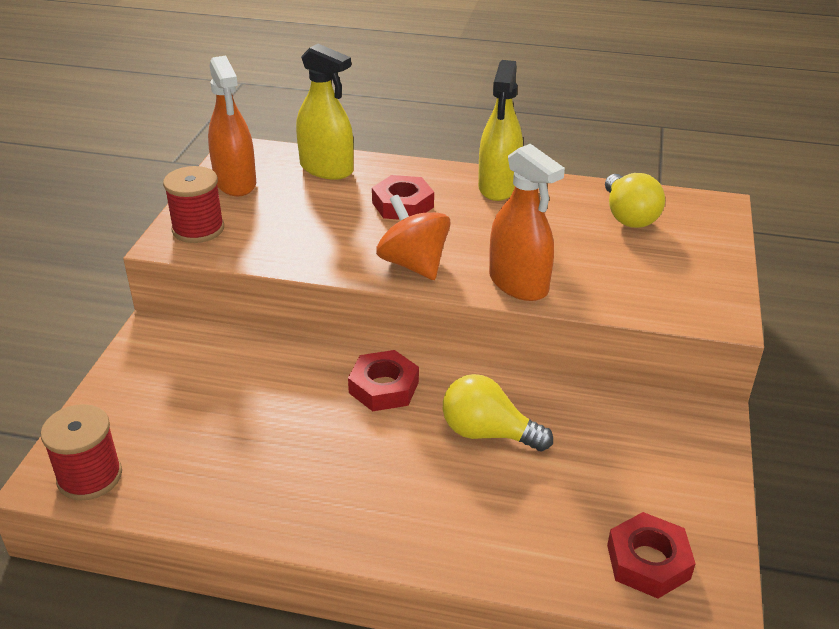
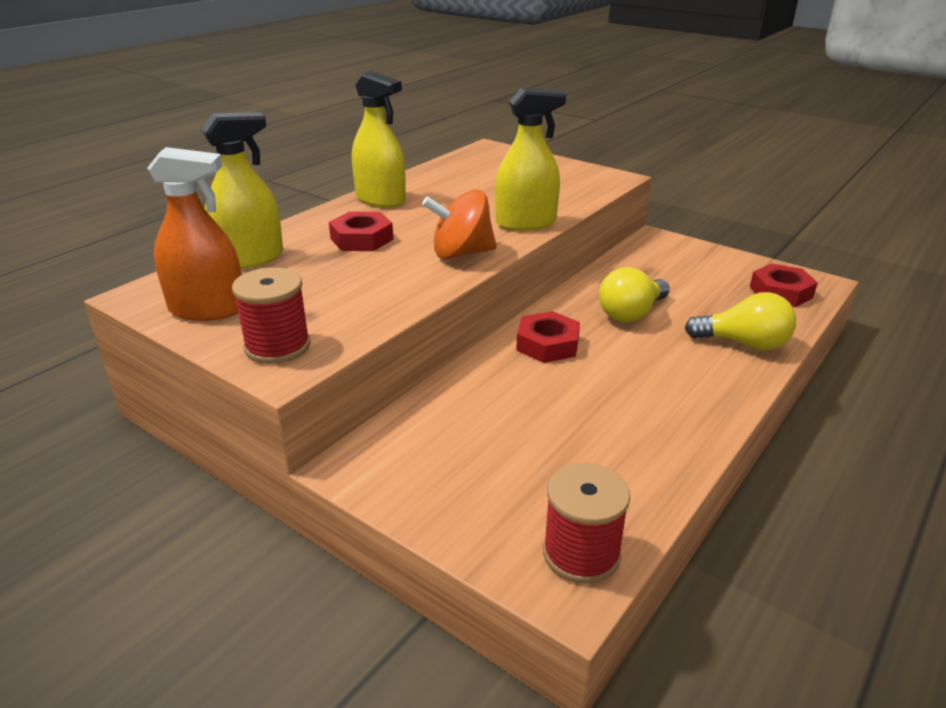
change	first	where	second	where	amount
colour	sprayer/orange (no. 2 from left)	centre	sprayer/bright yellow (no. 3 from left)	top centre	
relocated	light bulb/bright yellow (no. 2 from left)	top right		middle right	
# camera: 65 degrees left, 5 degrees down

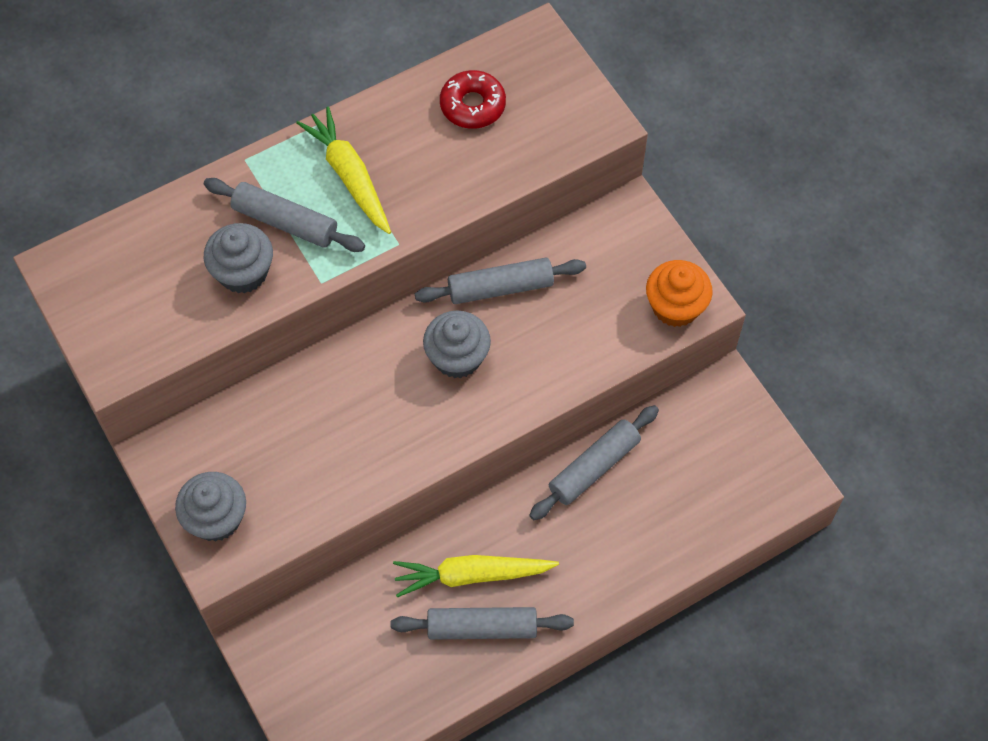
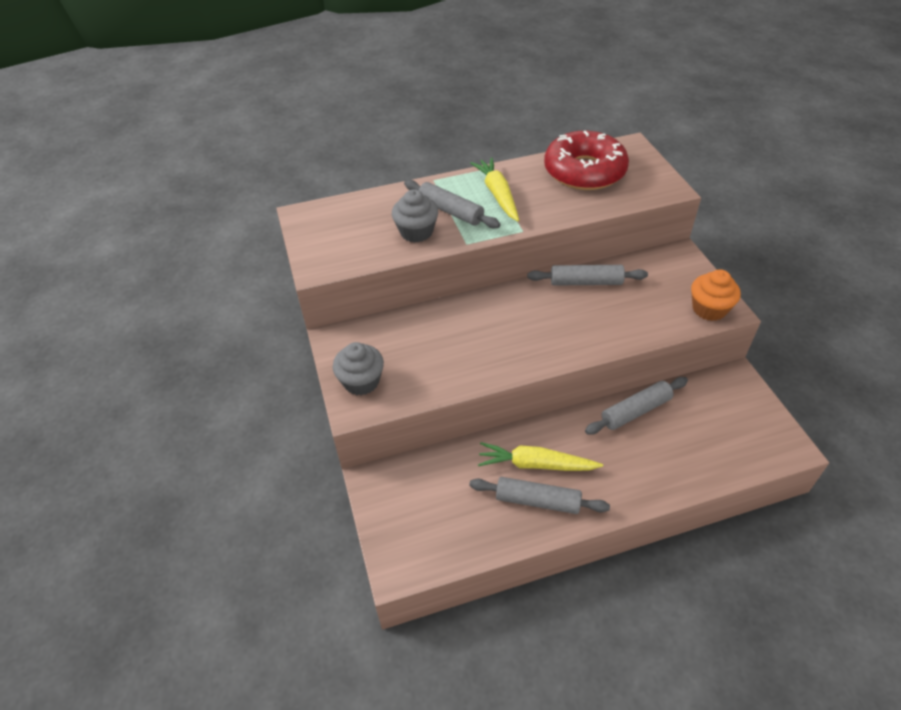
change	first	where	second	where	amount
size	donut/scarlet	top centre		top centre	x1.91
missing	muffin/gray (no. 3 from left)	centre			
# camera: 15 degrees right, 15 degrees down

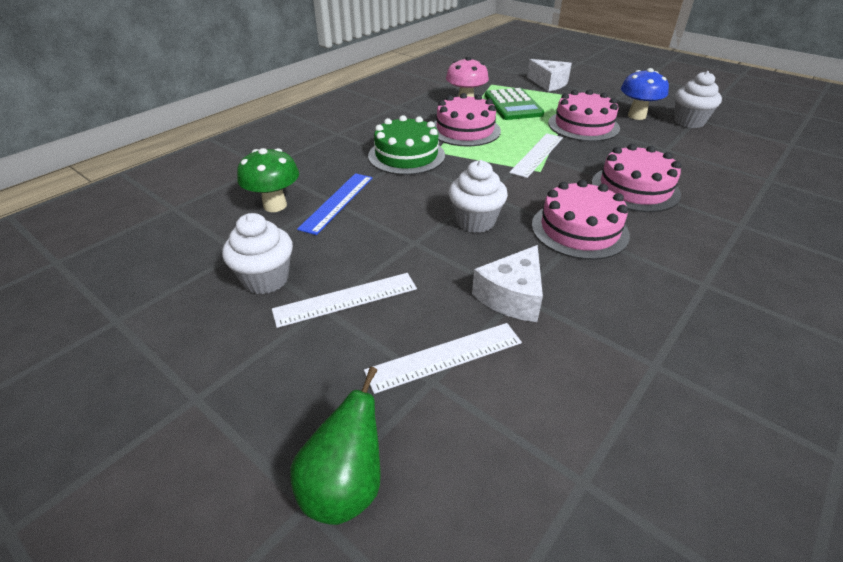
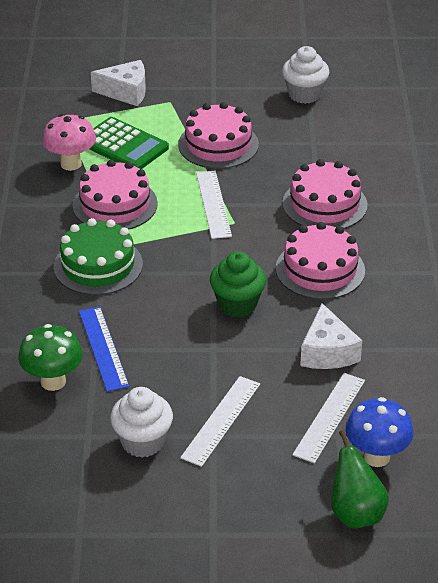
change	first	where	second	where	amount
colour	muffin/pure white (no. 2 from left)	centre	muffin/leaf-green	centre	
relocated	toadstool/royal blue	top right		bottom right	
# camera: 40 degrees left, 0 degrees up

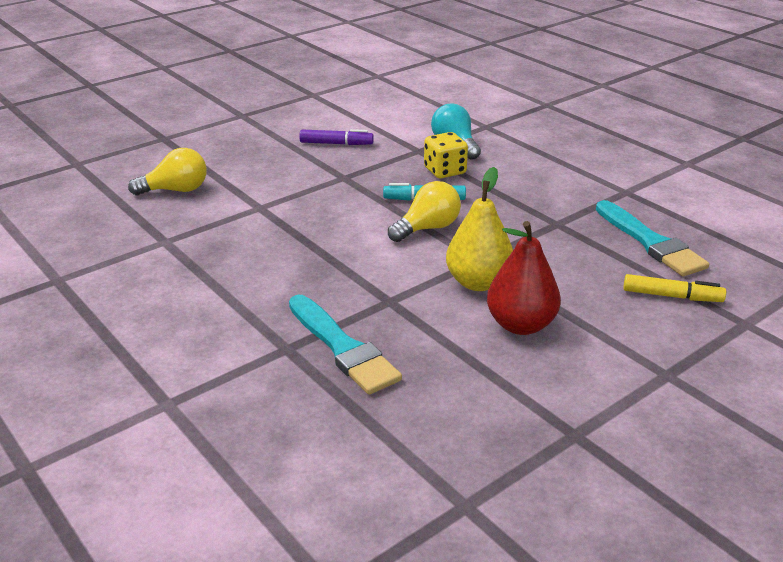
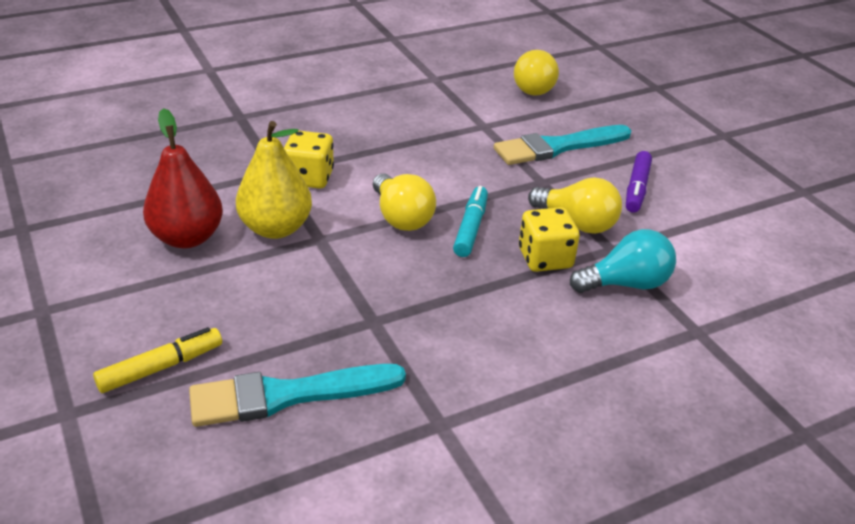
change	first	where	second	where	amount
spun	felt pen/bright yellow	middle right		bottom left	150 degrees counterclockwise
appeared			die/bright yellow (no. 1 from left)	top centre	
relocated	brush/turquoise (no. 1 from left in the first image)	centre	brush/turquoise (no. 2 from left)	top centre	
appeared			light bulb/bright yellow (no. 3 from left)	middle right	
# camera: 100 degrees right, 5 degrees up

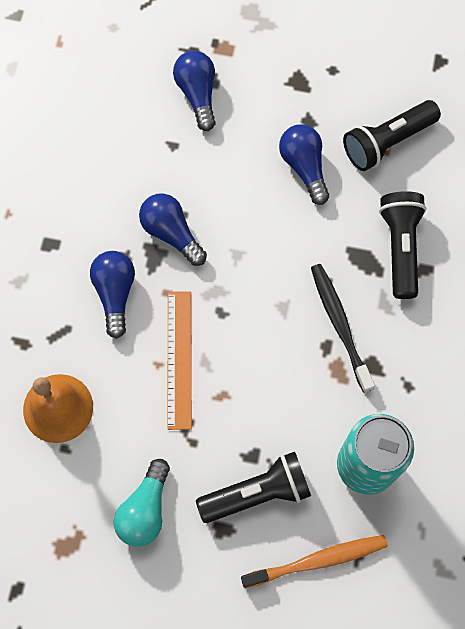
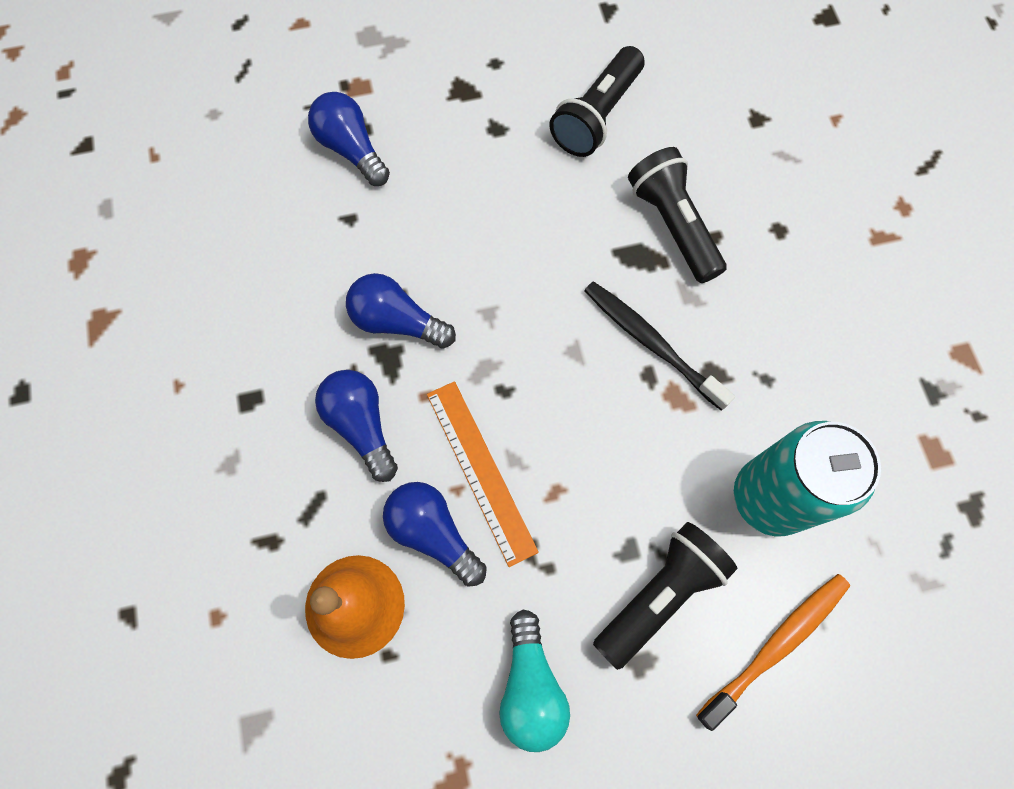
change	first	where	second	where	amount
relocated	light bulb/royal blue (no. 4 from left)	top centre		bottom centre	
# camera: 25 degrees left, 0 degrees up

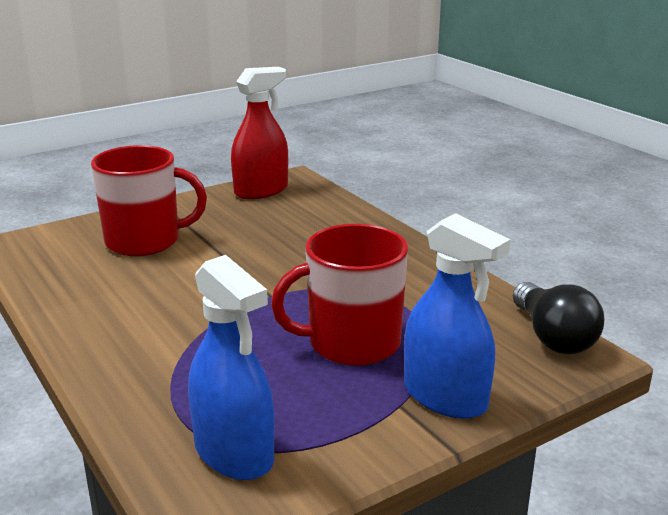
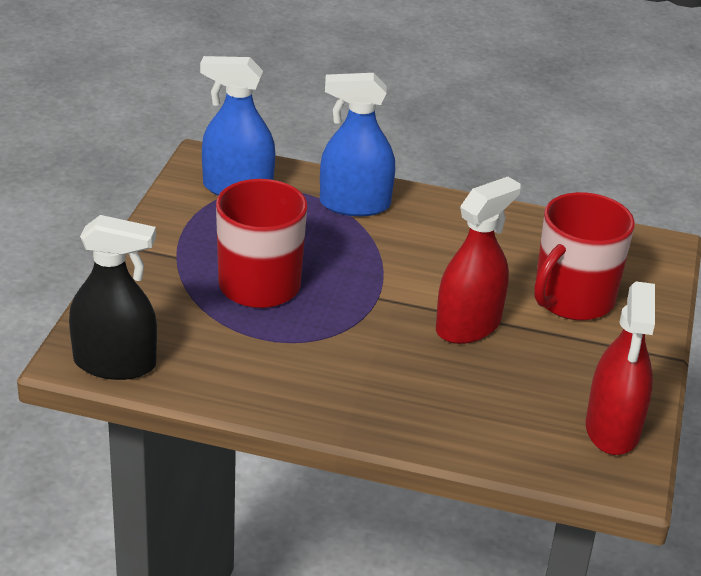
change	first	where	second	where	amount
exchanged	light bulb/ebony	middle right	sprayer/ebony	middle left	
relocated	sprayer/royal blue (no. 2 from left)	middle right		top centre	
appeared			sprayer/scarlet (no. 1 from left)	middle right	
# camera: 135 degrees right, 10 degrees up

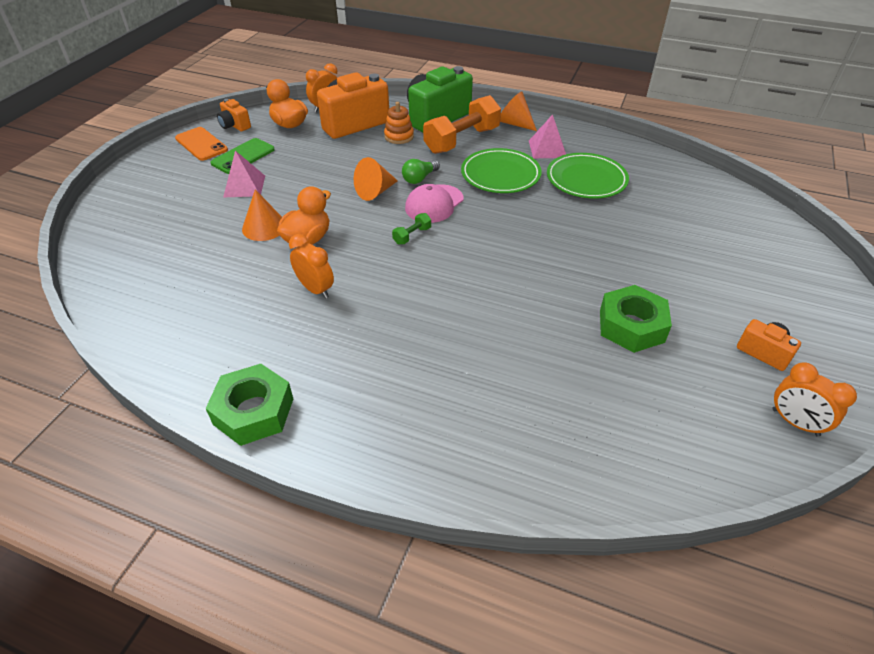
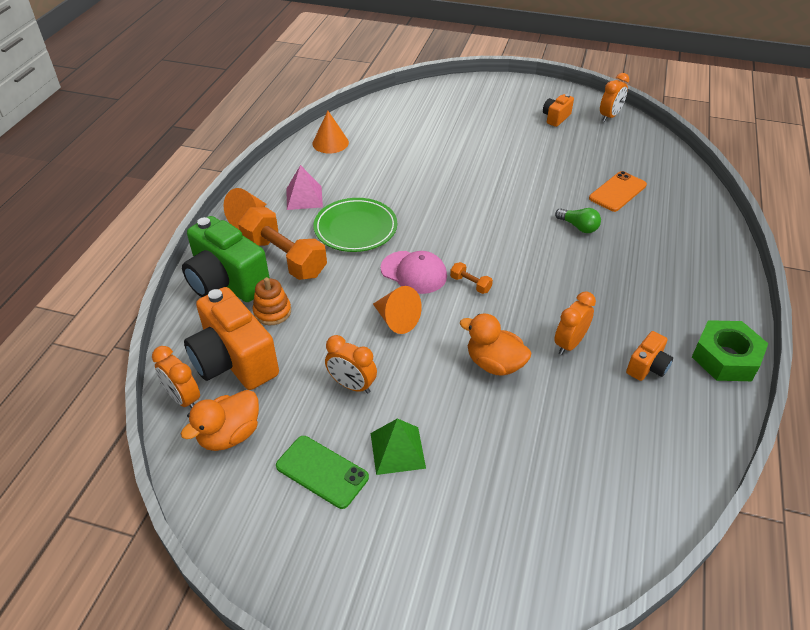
change	first	where	second	where	amount
relocated	solid cone/orange (no. 1 from left in the first image)	top left	solid cone/orange (no. 2 from left)	top centre	
appeared			alarm clock/orange (no. 2 from left)	centre	
colour	pyramid/pink (no. 1 from left)	top left	pyramid/leaf-green	bottom centre	
colour	dumbbell/leaf-green	centre	dumbbell/orange (no. 2 from left)	centre	
relocated	light bulb/leaf-green	top centre		middle right	
relocated	mobile phone/orange	top left		top right	
relocated	compact camera/orange (no. 1 from left in the first image)	top left	compact camera/orange (no. 3 from left)	middle right	
missing	dinner plate/leaf-green (no. 2 from left)	top right			
missing	hex nut/leaf-green (no. 2 from left)	middle right			
# camera: 95 degrees left, 0 degrees up

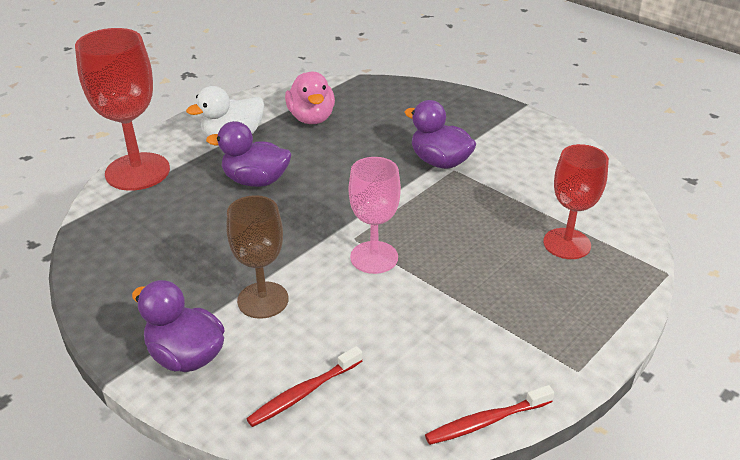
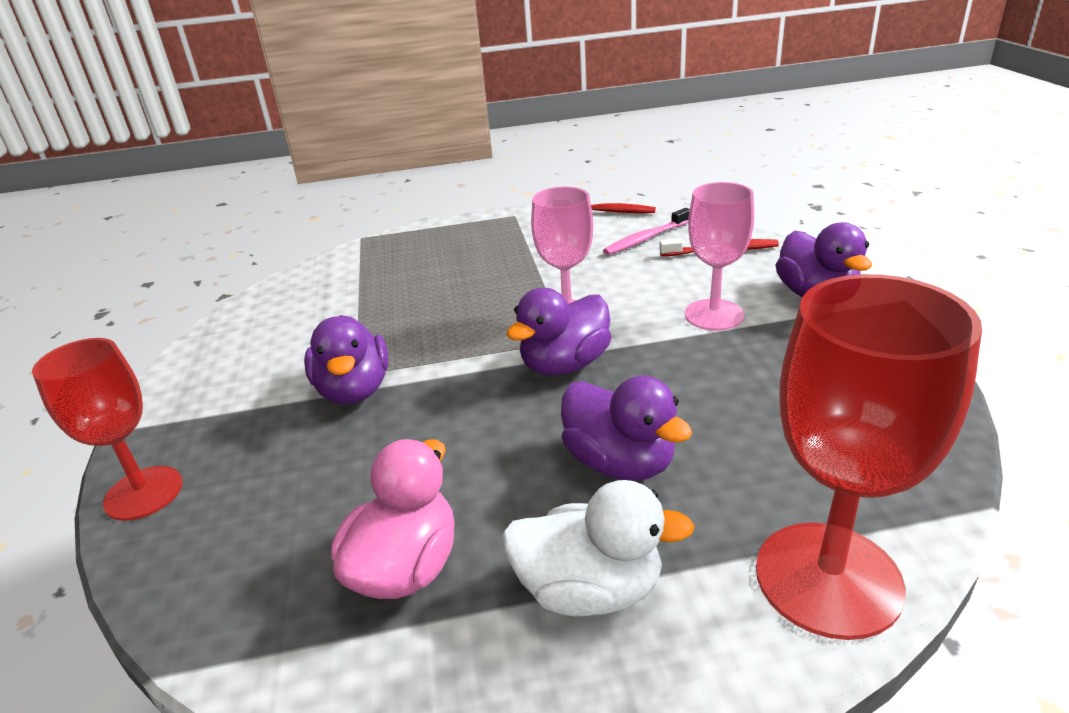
change	first	where	second	where	amount
relocated	goblet/scarlet (no. 2 from left in the first image)	middle right	goblet/scarlet (no. 1 from left)	middle left	
appeared			rubber duck/purple (no. 2 from left)	centre	
appeared			dental brush/pink	top centre	
colour	goblet/dark brown	centre	goblet/pink (no. 2 from left)	middle right	
# camera: 140 degrees left, 5 degrees down

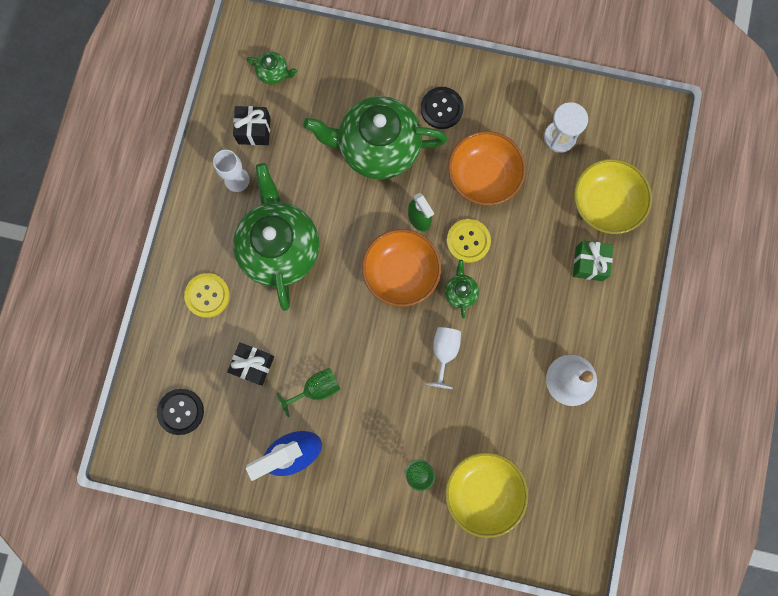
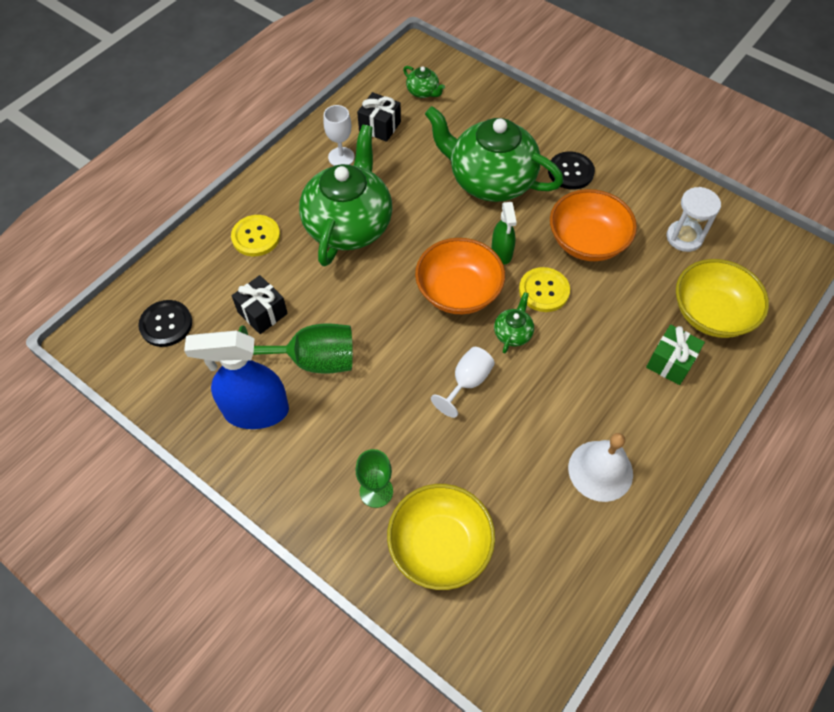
change	first	where	second	where	amount
size	goblet/leaf-green (no. 1 from left)	centre		centre	x1.58
# camera: 25 degrees right, 20 degrees down

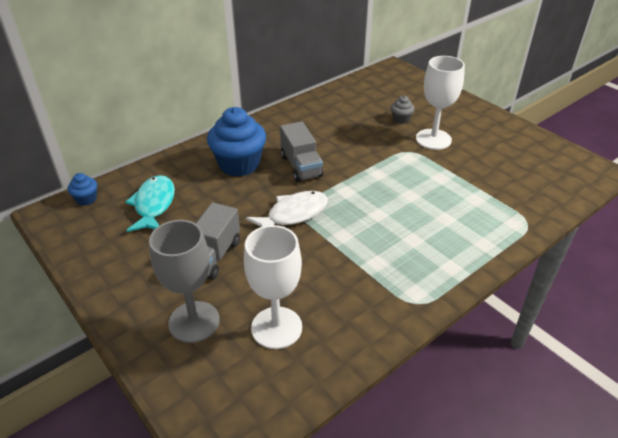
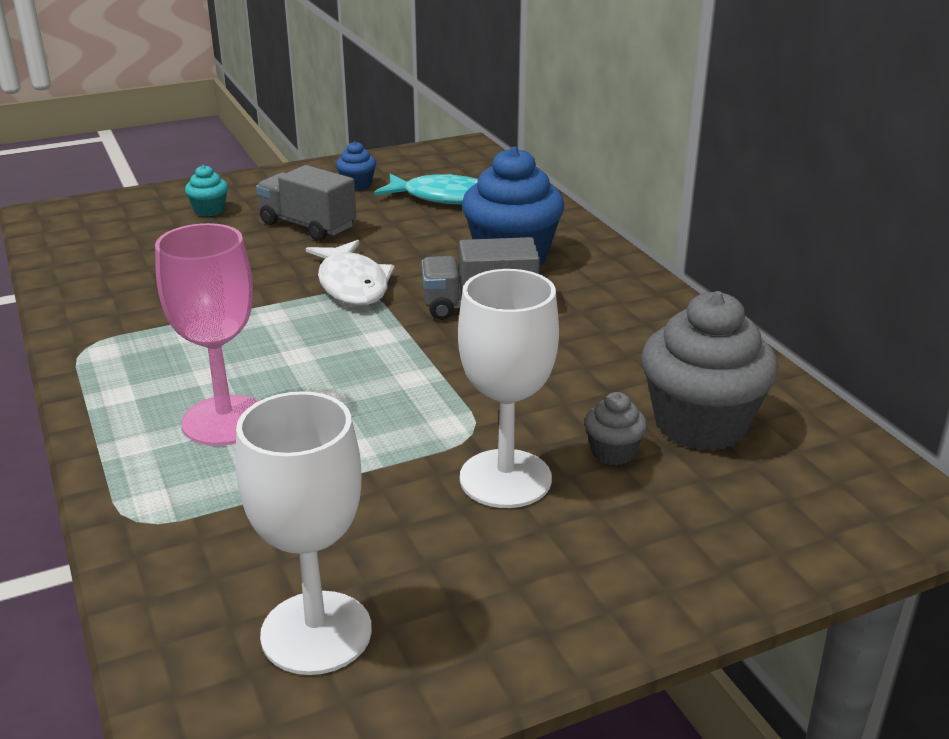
change	first	where	second	where	amount
appeared			goblet/pink	middle left	
exchanged	goblet/gray	middle left	muffin/turquoise	top left	
relocated	goblet/pure white (no. 1 from left)	centre		bottom left	
relocated	muffin/royal blue (no. 1 from left)	middle left		top centre	
appeared			muffin/gray (no. 2 from left)	middle right	
# camera: 105 degrees right, 10 degrees down

